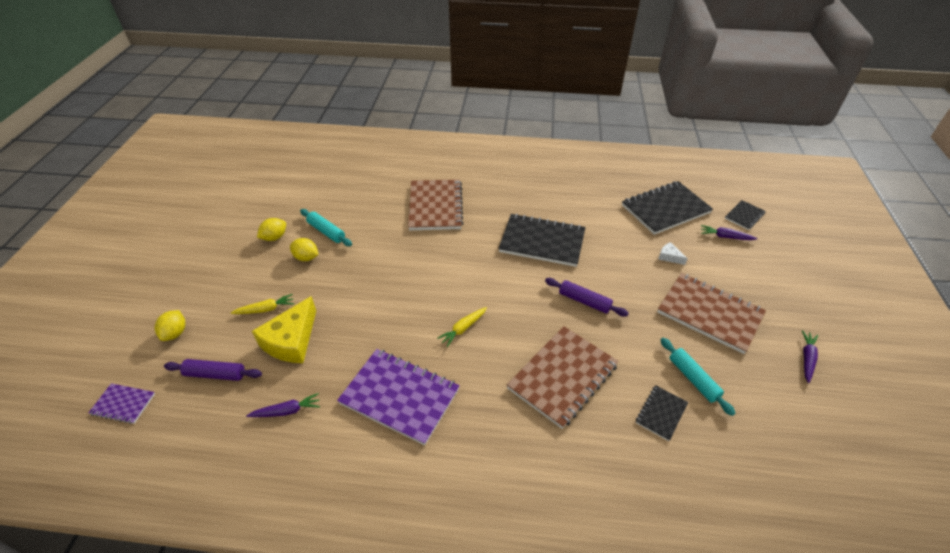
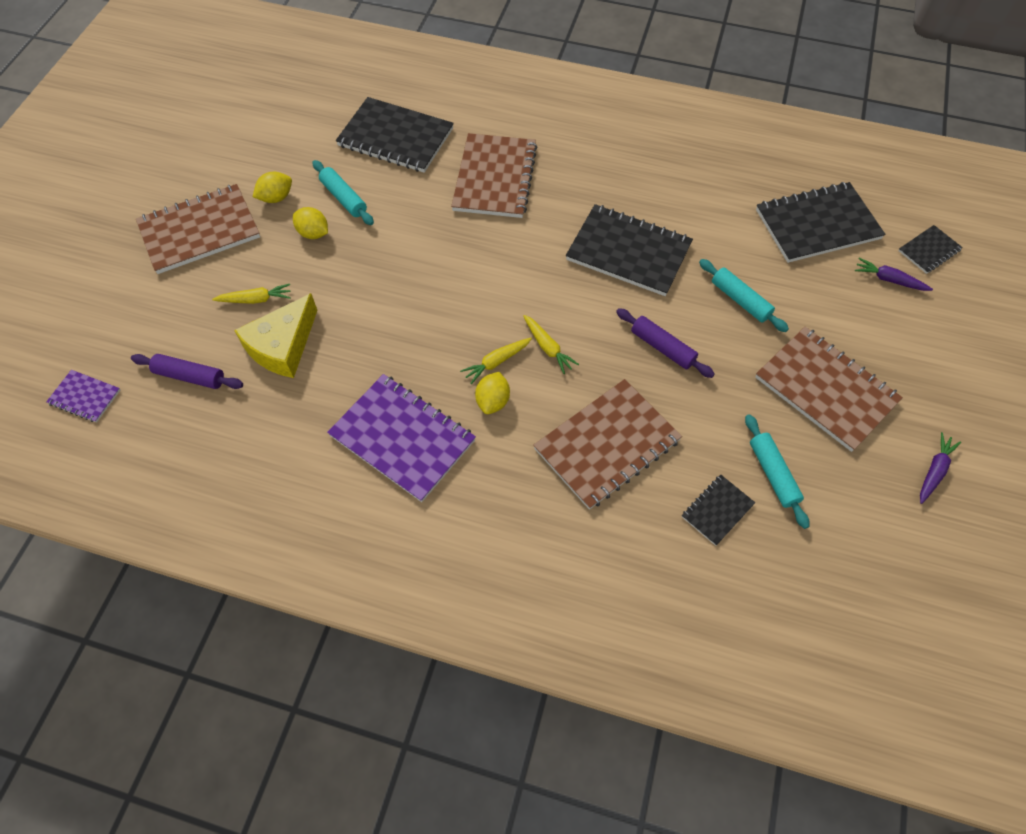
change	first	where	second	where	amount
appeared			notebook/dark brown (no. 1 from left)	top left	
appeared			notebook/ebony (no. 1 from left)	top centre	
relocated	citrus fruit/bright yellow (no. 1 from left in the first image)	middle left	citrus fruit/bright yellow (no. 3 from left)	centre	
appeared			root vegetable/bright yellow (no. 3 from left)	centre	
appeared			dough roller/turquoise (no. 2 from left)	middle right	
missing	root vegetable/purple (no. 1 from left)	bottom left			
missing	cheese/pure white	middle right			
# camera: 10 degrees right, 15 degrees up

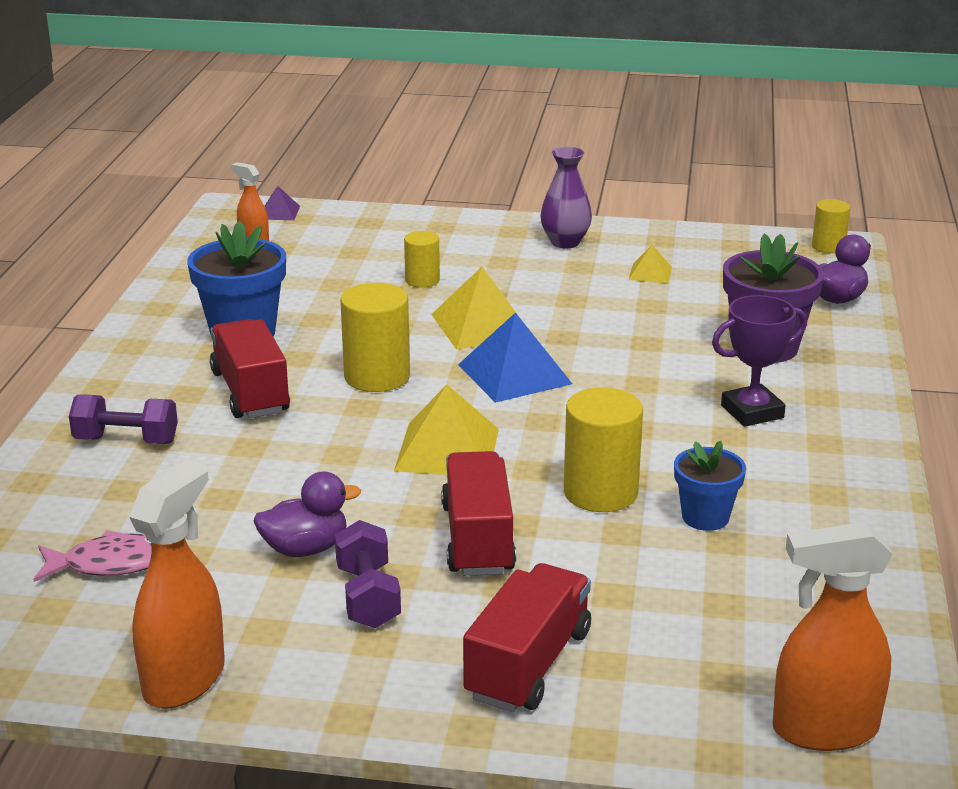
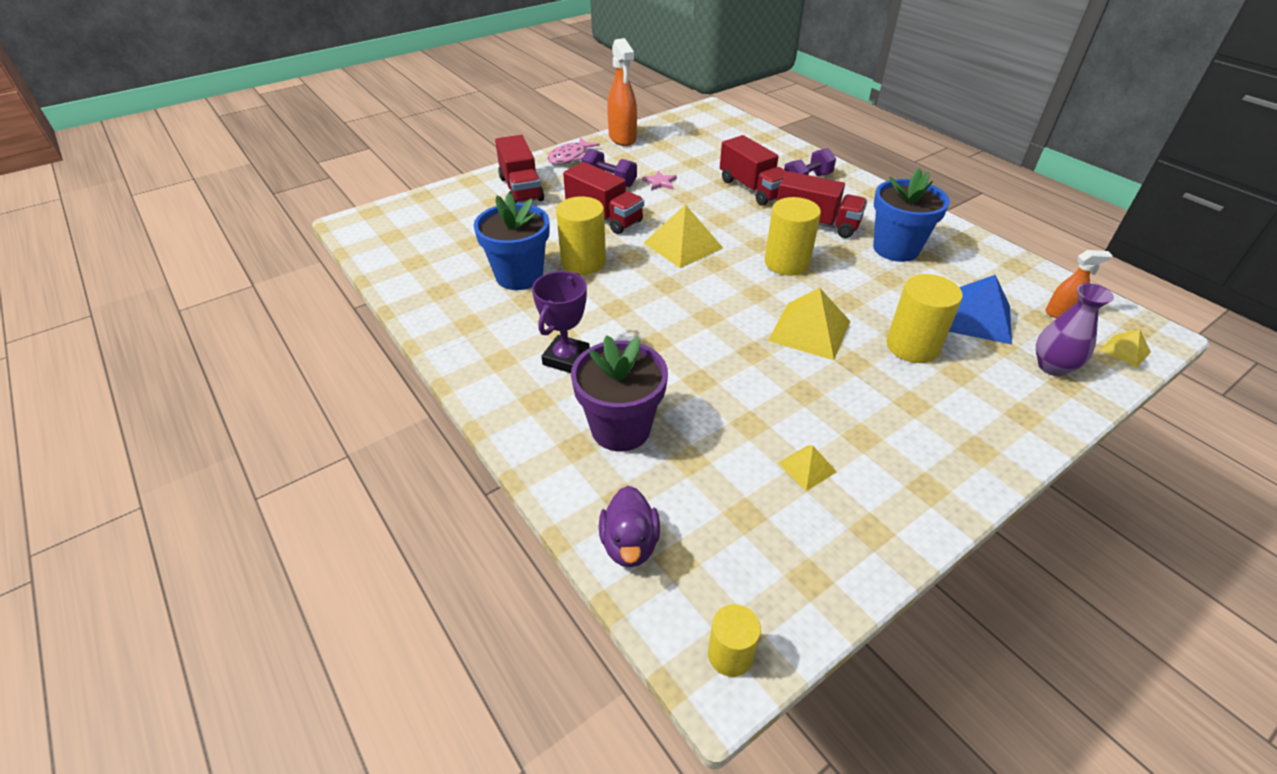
change	first	where	second	where	amount
size	potted plant/royal blue (no. 2 from left in the first image)	middle right	potted plant/royal blue (no. 1 from left)	top centre	x1.66
relocated	toy fish/pink	bottom left		top centre	
exchanged	rubber duck/purple (no. 1 from left)	middle left	star/pink	top centre	
appeared			truck/scarlet (no. 3 from left)	top centre	
size	cylinder shape/bright yellow (no. 2 from left in the first image)	top centre	cylinder shape/bright yellow (no. 4 from left)	middle right	x1.69
relocated	pyramid/royal blue	centre		middle right	
relocated	vase/purple	top centre		middle right	
colour	pyramid/purple	top left	pyramid/bright yellow (no. 4 from left)	middle right	
missing	sprayer/orange (no. 3 from left)	bottom right			
# camera: 135 degrees right, 15 degrees up

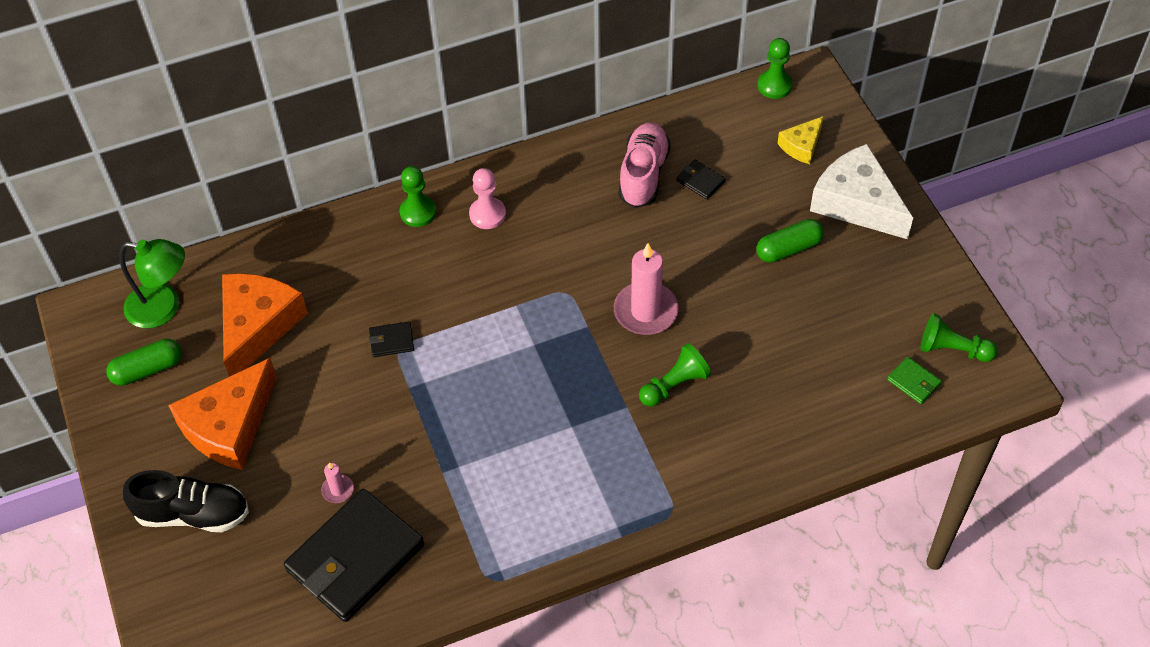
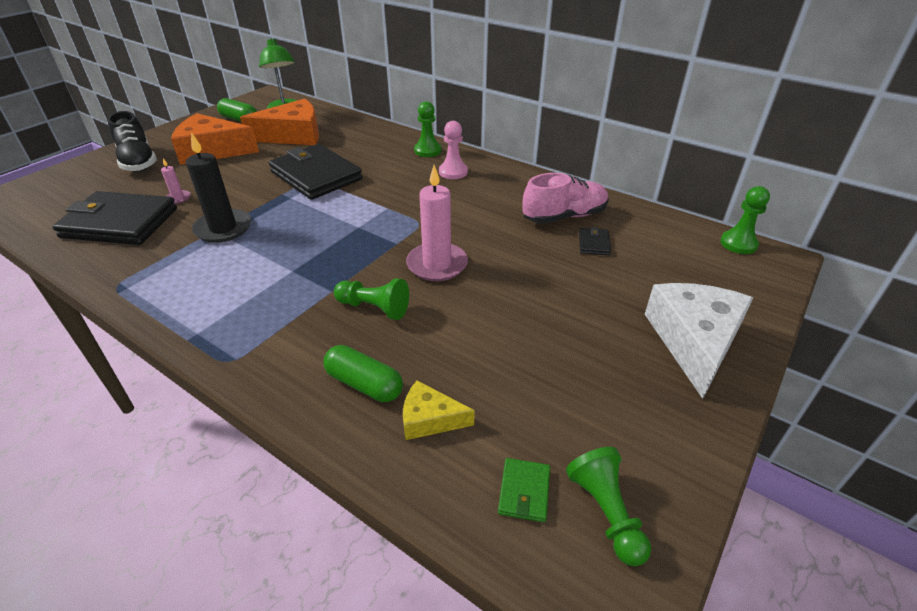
change	first	where	second	where	amount
appeared			pillar candle/ebony	top left	
size	card wallet/ebony (no. 2 from left)	centre		top centre	x2.46
relocated	pill/leaf-green (no. 2 from left)	middle right		centre	
relocated	cheese/bright yellow	top right		bottom centre	
# camera: 55 degrees right, 15 degrees down

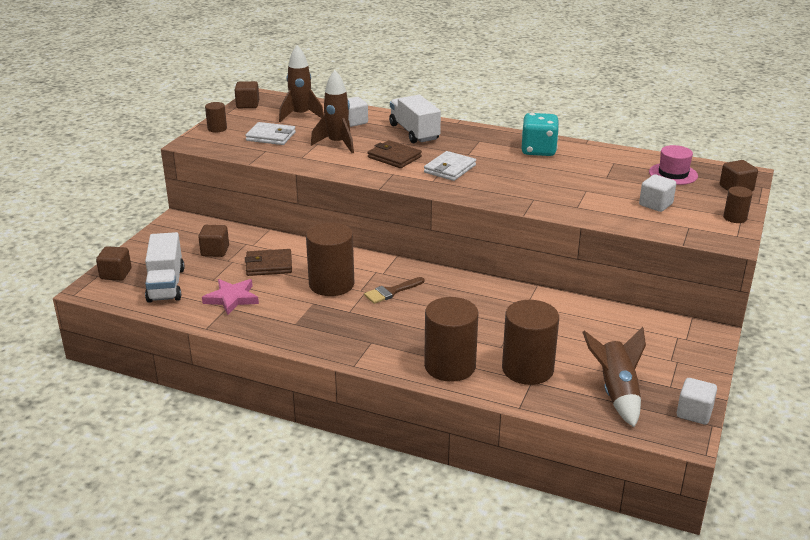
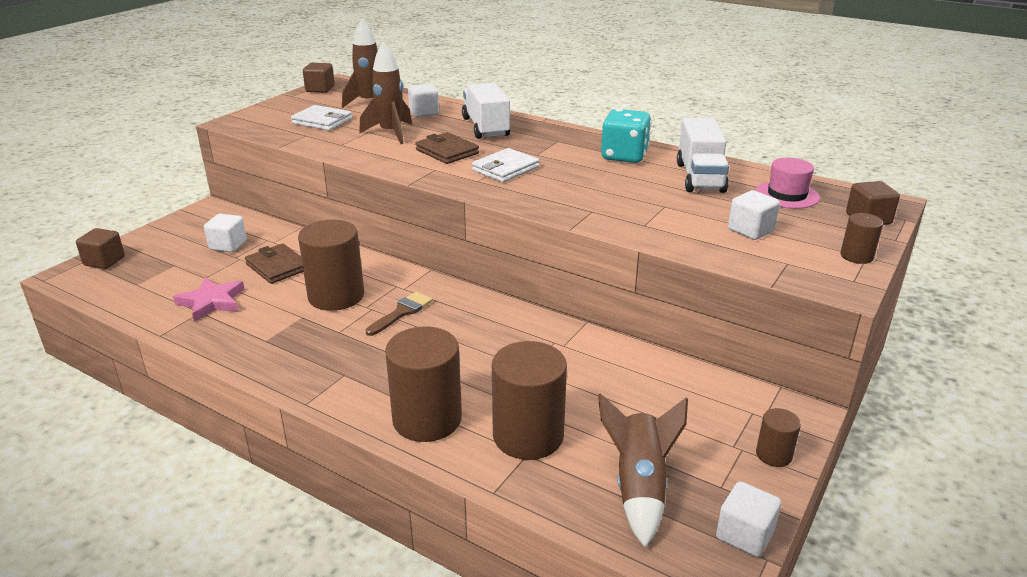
change	first	where	second	where	amount
colour	block/dark brown (no. 2 from left)	middle left	block/pure white (no. 1 from left)	middle left	
spun	card wallet/dark brown (no. 1 from left)	middle left		middle left	45 degrees clockwise
spun	brush/dark brown	centre		centre	150 degrees clockwise
relocated	truck/pure white (no. 1 from left in the first image)	middle left	truck/pure white (no. 2 from left)	top right	
relocated	cylinder shape/dark brown (no. 1 from left in the first image)	top left	cylinder shape/dark brown (no. 4 from left)	bottom right	
# camera: 10 degrees right, 0 degrees up

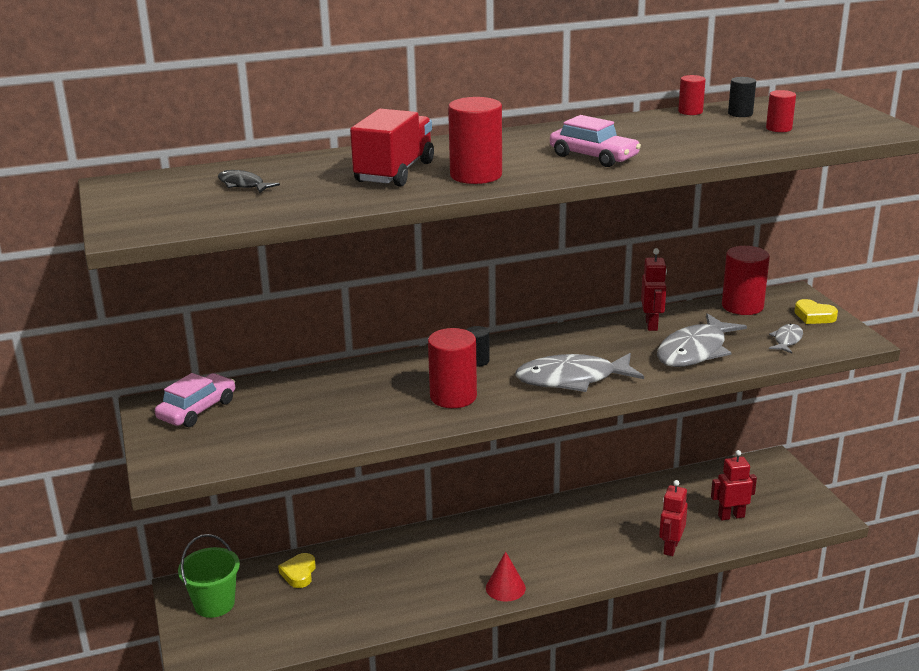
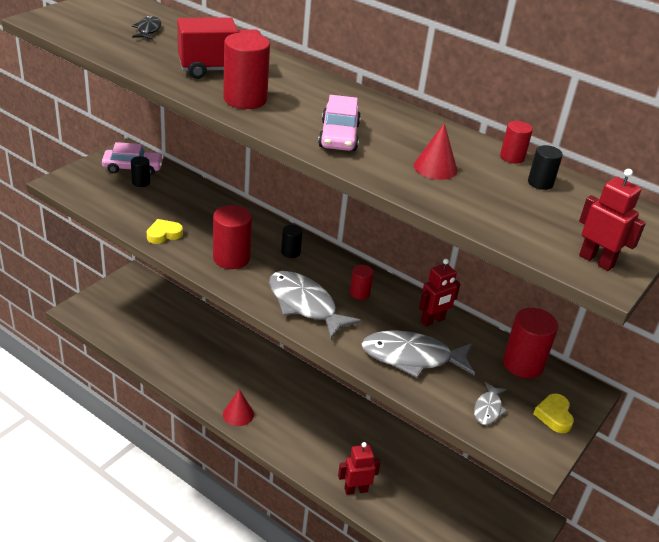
change	first	where	second	where	amount
appeared			cylinder shape/ebony (no. 1 from left)	top left	
relocated	heart shape/bright yellow (no. 1 from left)	bottom left		middle left	
relocated	cylinder shape/scarlet (no. 5 from left in the first image)	top right	cylinder shape/scarlet (no. 3 from left)	centre	
appeared			solid cone/scarlet (no. 2 from left)	top centre	
spun	toy fish/gray (no. 3 from left)	middle right		bottom right	120 degrees clockwise
relocated	robot/scarlet (no. 3 from left)	bottom right		middle right	
missing	pail/leaf-green	bottom left			
# camera: 50 degrees right, 10 degrees up

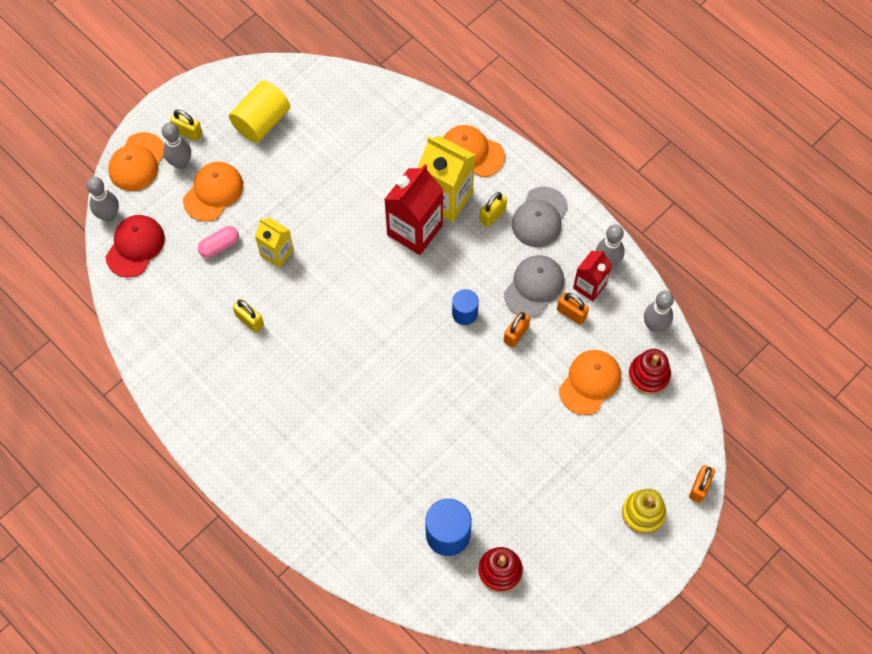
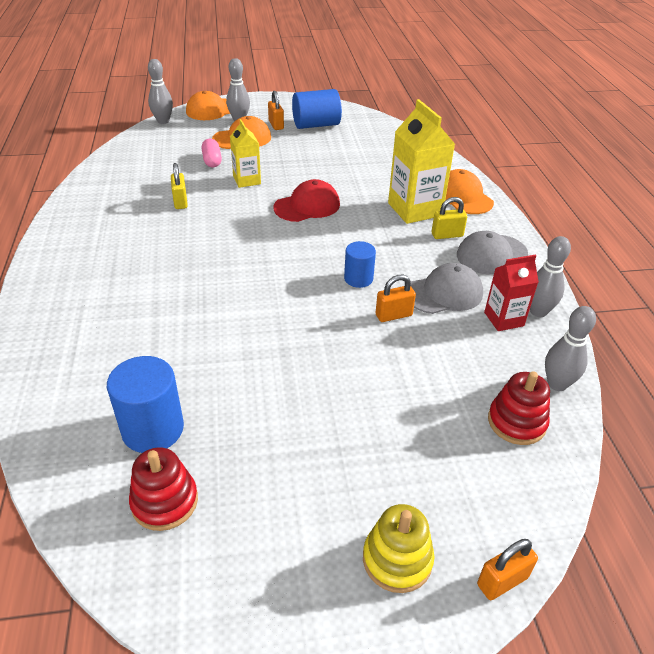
change	first	where	second	where	amount
spun	pill/pink	middle left		top left	75 degrees clockwise
relocated	small lock/orange (no. 2 from left in the first image)	centre	small lock/orange (no. 1 from left)	top centre	
relocated	cap/scarlet	middle left		top centre	
colour	cylinder shape/bright yellow	top left	cylinder shape/royal blue (no. 2 from left)	top centre	
missing	small lock/bright yellow (no. 1 from left)	top left			
missing	juice carton/scarlet (no. 1 from left)	top centre			
missing	cap/orange (no. 4 from left)	middle right			
# camera: 35 degrees right, 25 degrees down

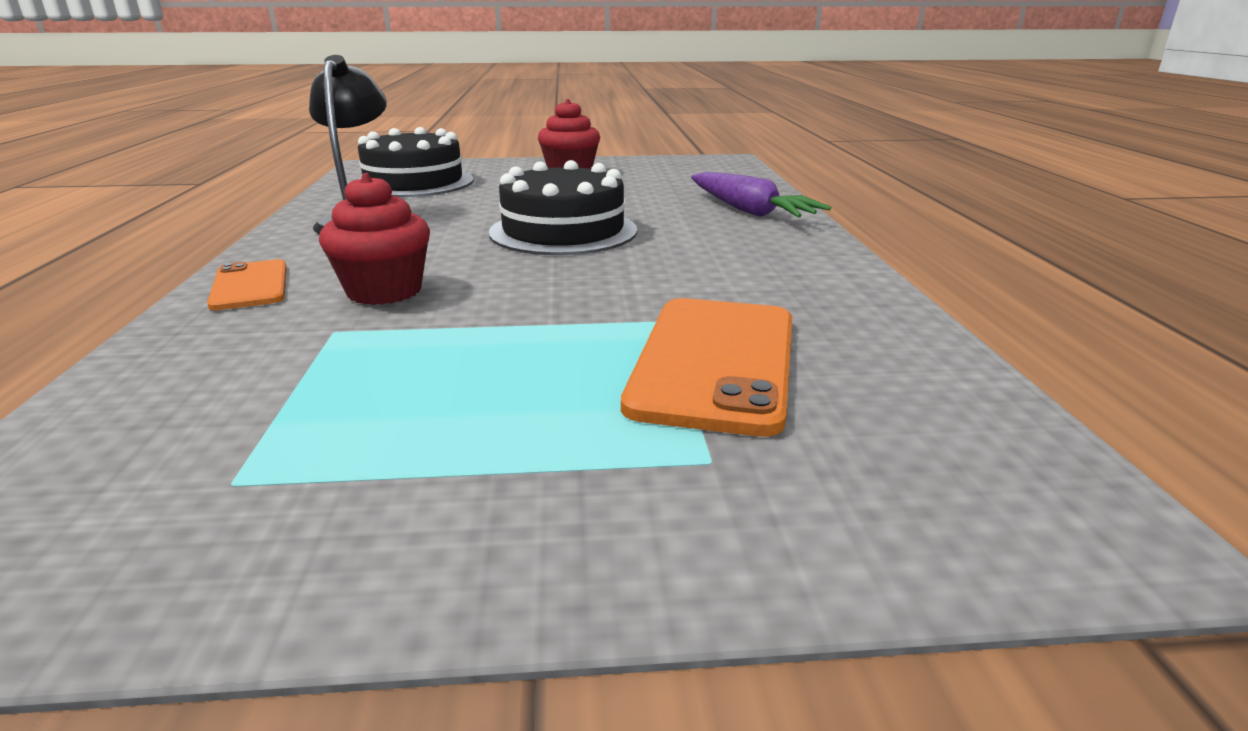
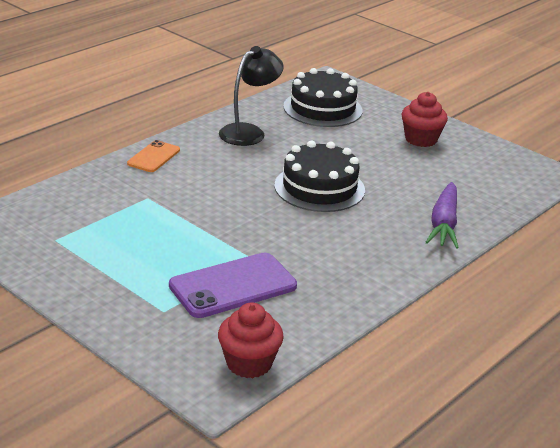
change	first	where	second	where	amount
colour	mobile phone/orange (no. 2 from left)	centre	mobile phone/purple	centre	
relocated	muffin/scarlet (no. 1 from left)	top left		bottom centre	
# camera: 45 degrees right, 5 degrees up

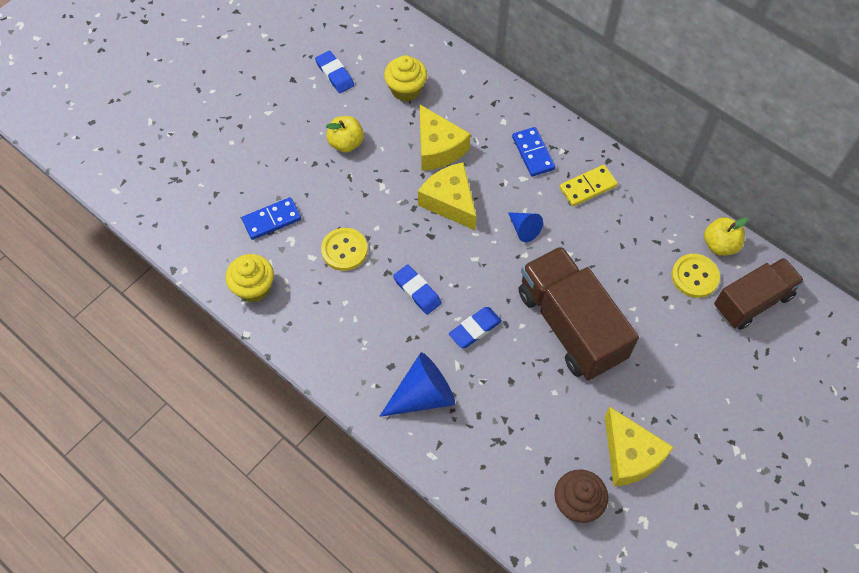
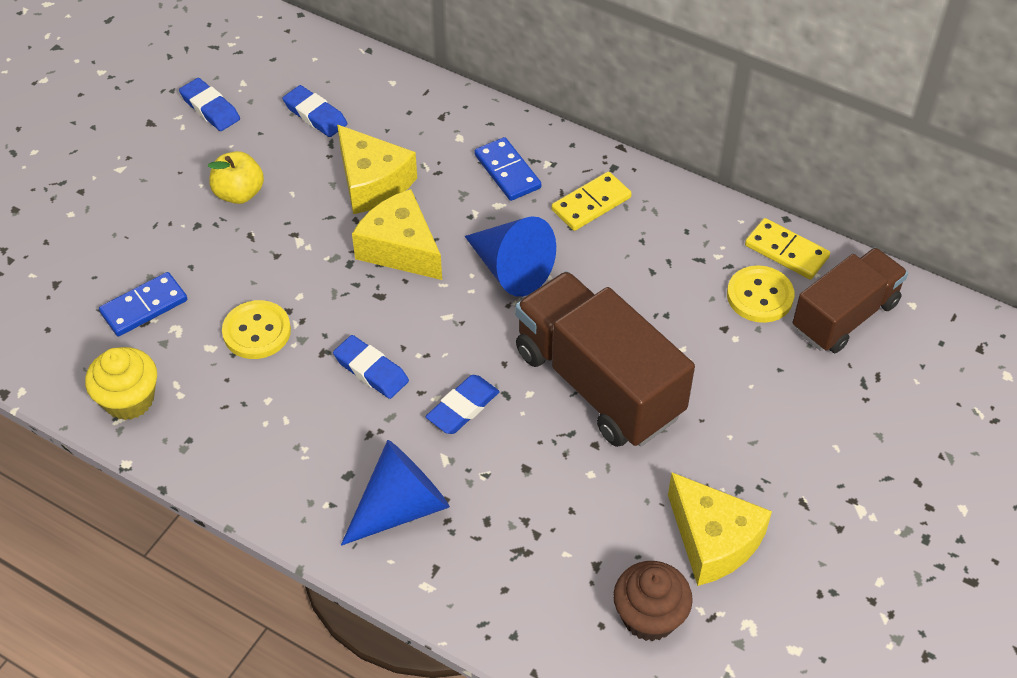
change	first	where	second	where	amount
exchanged	muffin/bright yellow (no. 2 from left)	top centre	eraser/royal blue (no. 2 from left)	top left	
size	solid cone/royal blue (no. 2 from left)	centre		centre	x1.78
exchanged	toy apple/bright yellow (no. 2 from left)	middle right	domino piece/bright yellow (no. 2 from left)	middle right	
# camera: 10 degrees left, 10 degrees down

